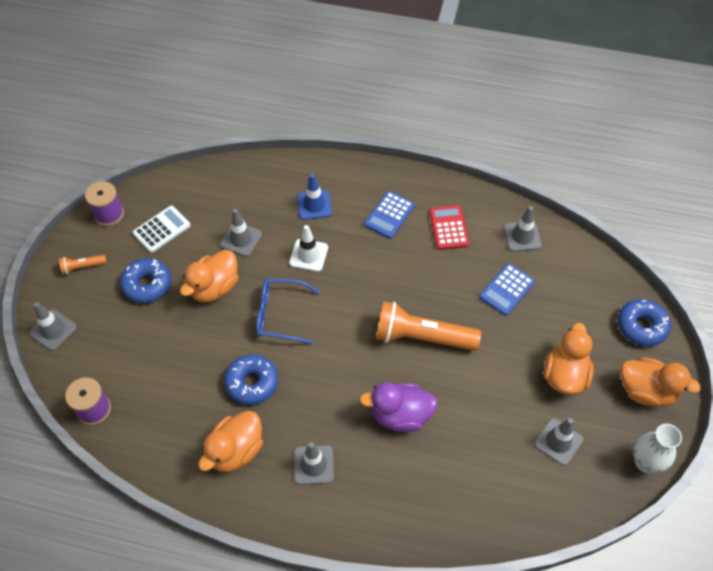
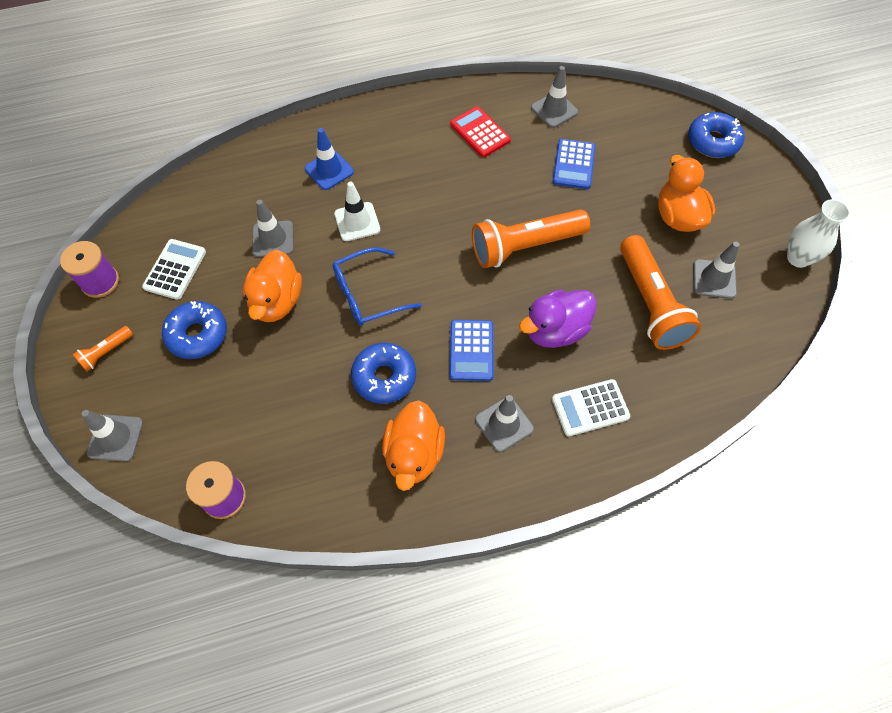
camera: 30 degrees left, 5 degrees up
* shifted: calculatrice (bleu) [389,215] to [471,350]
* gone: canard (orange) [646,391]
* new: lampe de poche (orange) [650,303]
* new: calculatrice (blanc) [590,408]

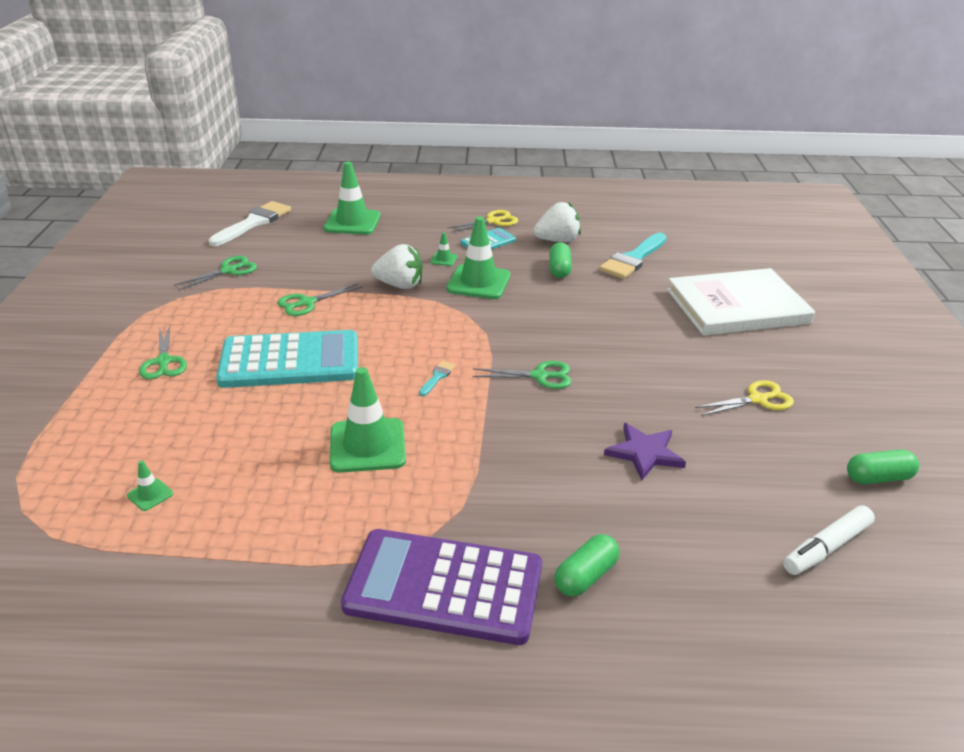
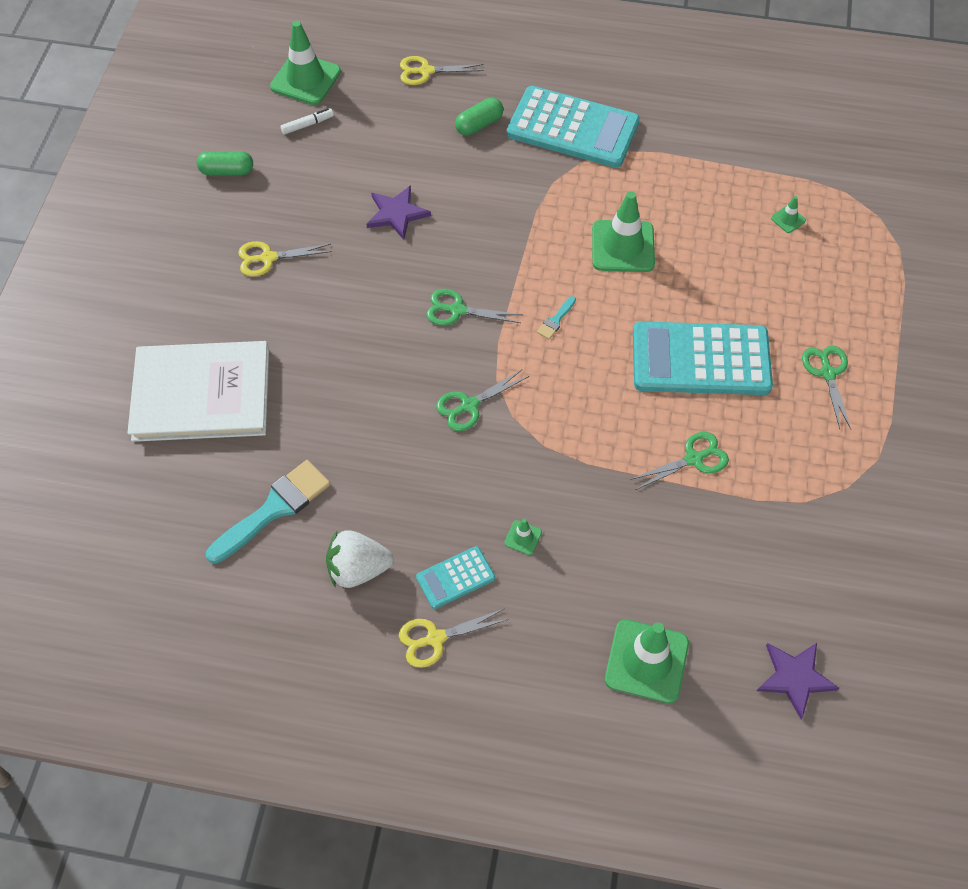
camera: 170 degrees left, 25 degrees up
* swapped: pinceau (blanc) [254,223] to étoile (violet) [795,678]
* shifted: cône de chantier (vert) [478,282] to [305,79]
* gone: gélule (vert) [559,269]
* gone: fraise (blanc) [400,285]
* shifted: ciseaux (vert) [229,271] to [469,405]
* scaled: feutre (blanc) [826,548] = [307,125] x0.64
* repainted: calculatrice (violet) [444,587] to calculatrice (turquoise) [573,128]
* new: ciseaux (jaune) [426,71]

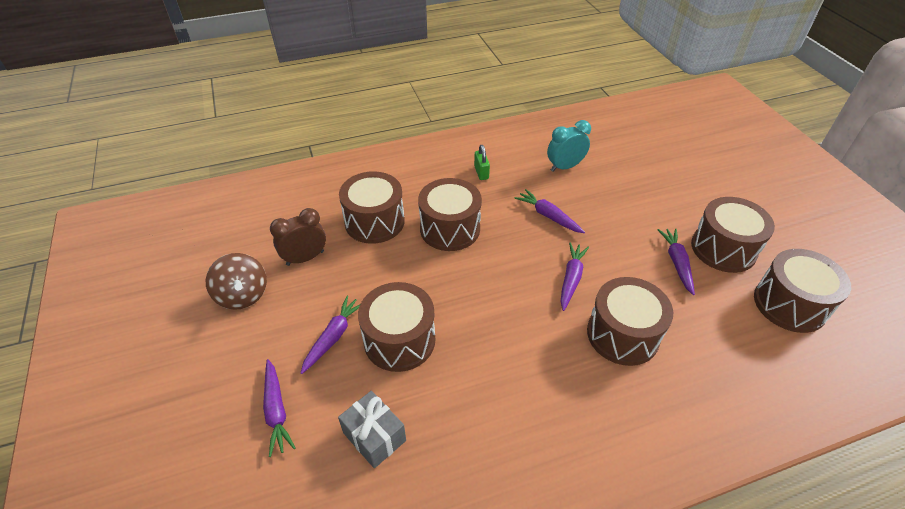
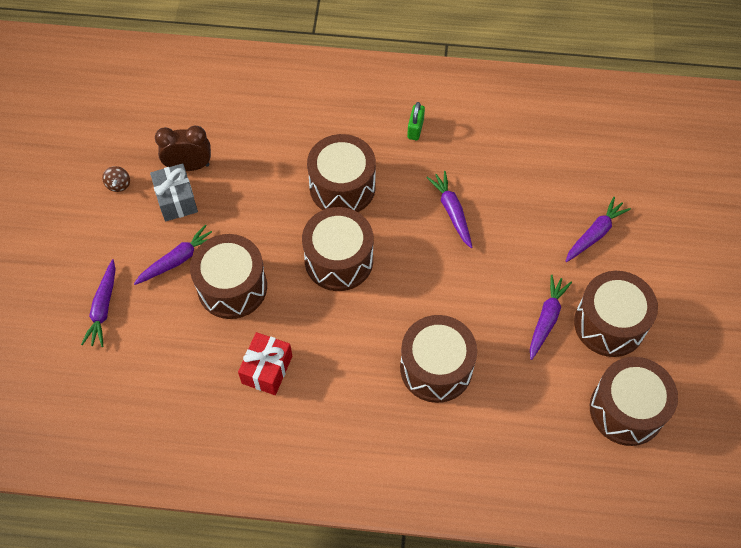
camera: 25 degrees right, 15 degrees up
* gone: réveil (turquoise) [564,167]
* shifted: tambour (marron) [374,221] to [339,260]
* shifted: carotte (violet) [571,279] to [595,234]
* scaled: toupie (marron) [243,295] = [118,184] x0.50
* shifted: cadeau (gris) [374,436] to [176,200]
* new: cadeau (rouge) [267,369]

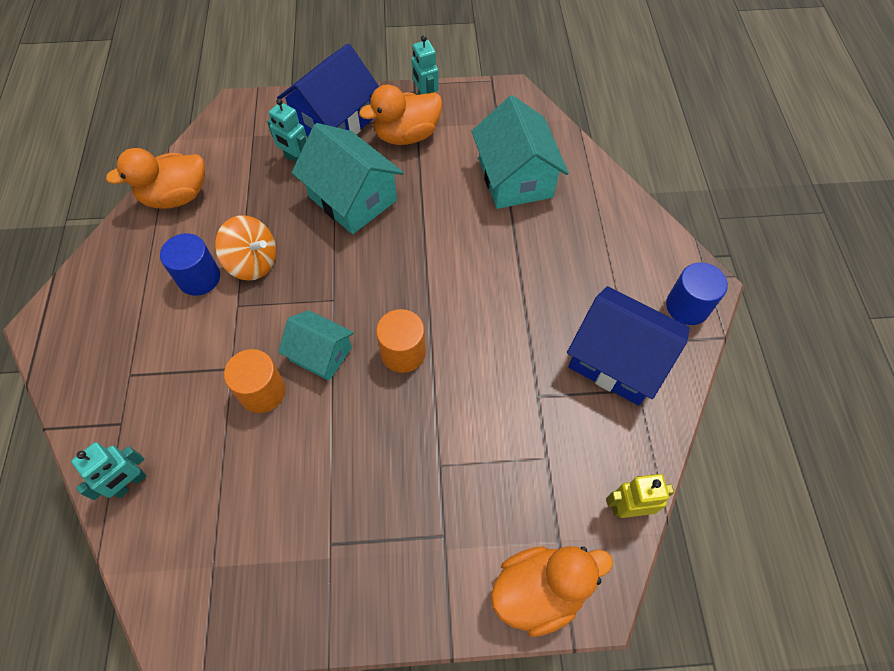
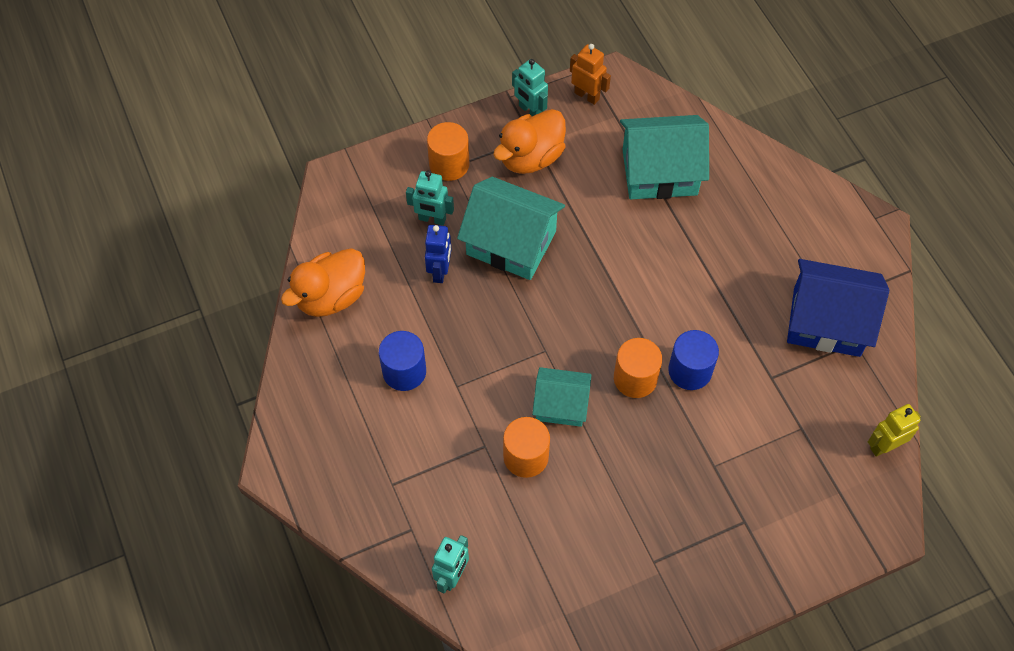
camera: 20 degrees left, 0 degrees up
* swapped: maison (bleu) [334,121] to cylindre (orange) [449,164]
* rotated: maison (turquoise) [515,178] = [659,172] 60 degrees counterclockwise
* gone: toupie (orange) [253,262]
* shifted: cylindre (bleu) [687,306] to [690,371]
* gone: canard (orange) [539,590]
* new: robot (orange) [587,95]
* new: robot (bleu) [440,271]

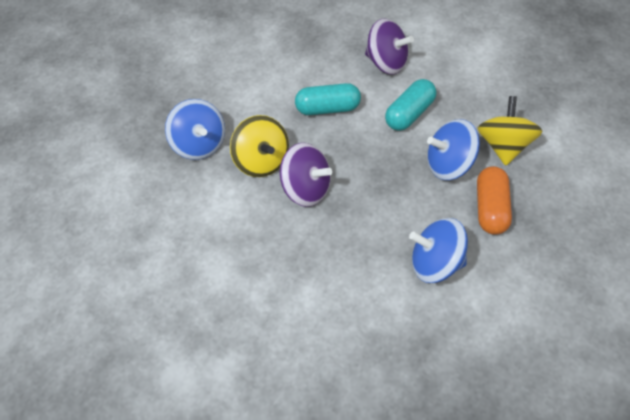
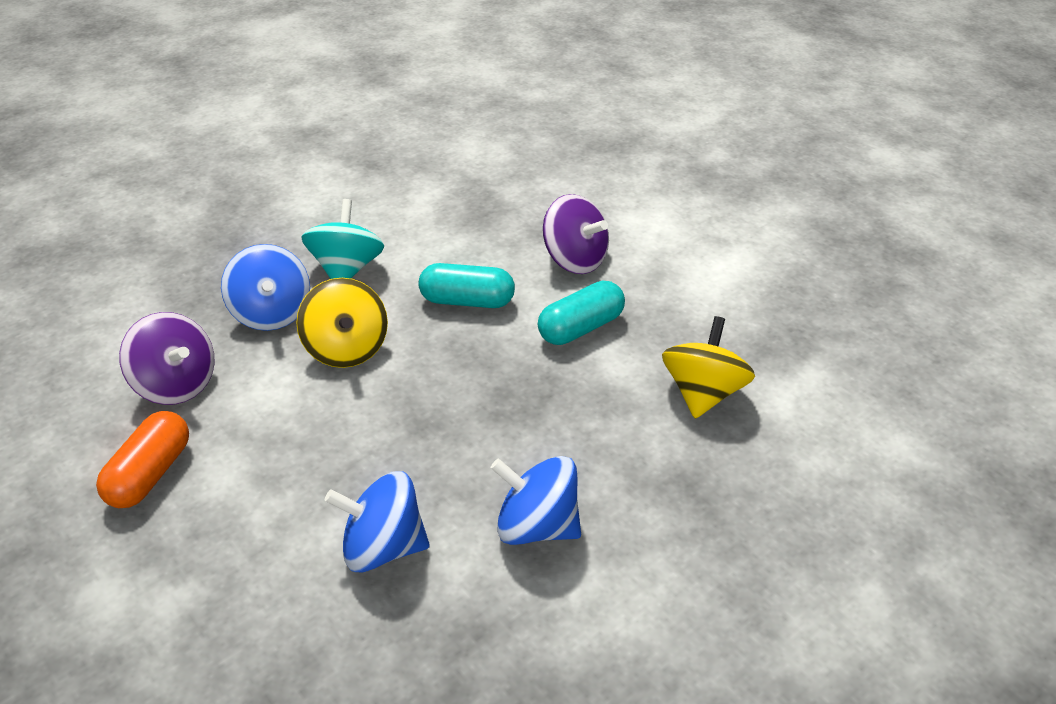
camera: 10 degrees right, 15 degrees down
* shifted: toupie (bleu) [448,164] to [383,547]
* shifted: toupie (violet) [306,189] to [176,384]
* shifted: gélule (orange) [490,208] to [150,474]
* new: toupie (turquoise) [347,269]

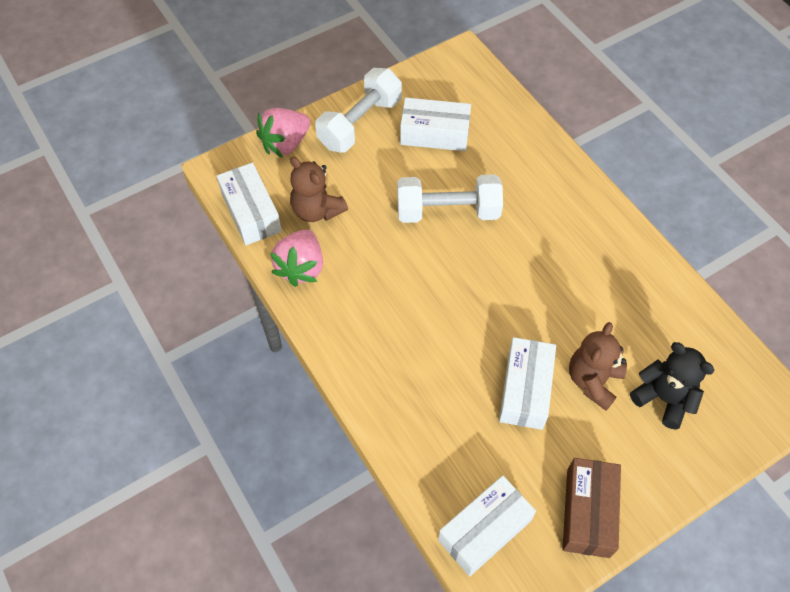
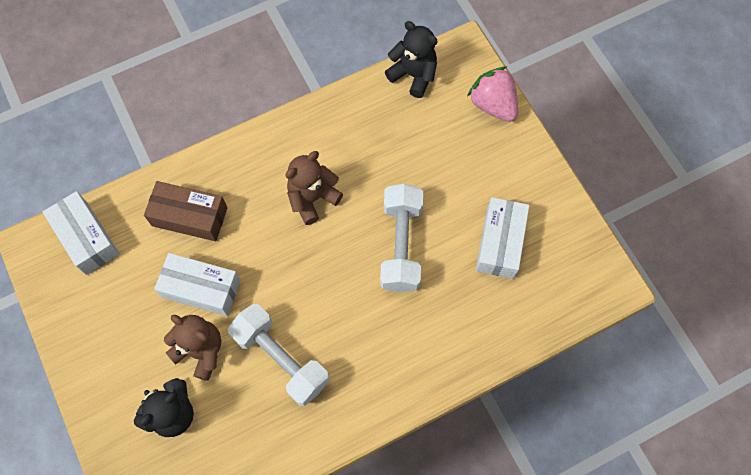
camera: 95 degrees right, 10 degrees up
* shifted: haltère (blanc) [360,123] to [281,358]
* shifted: ours en peluche (marron) [317,210] to [312,198]
* swapped: boîte (blanc) [251,212] to ours en peluche (noir) [413,75]
* gone: fraise (rose) [301,267]
* shifted: boîte (marron) [587,512] to [189,216]

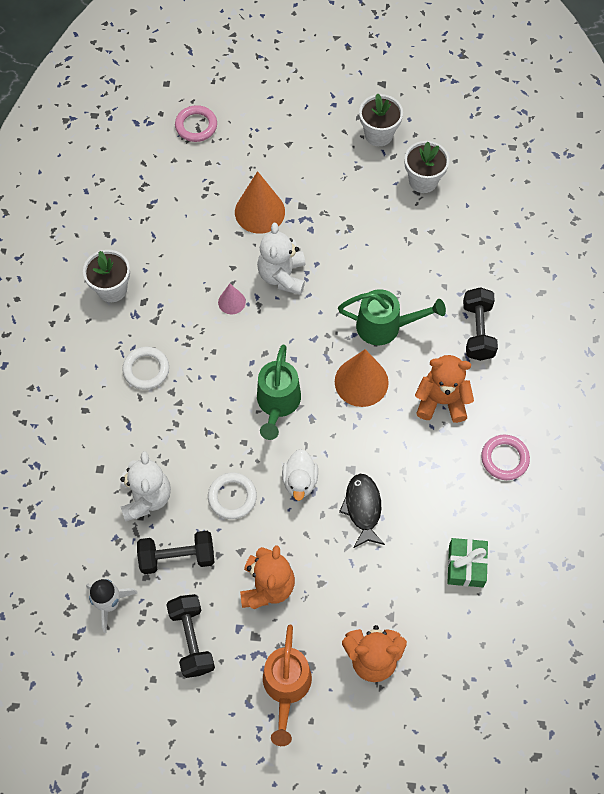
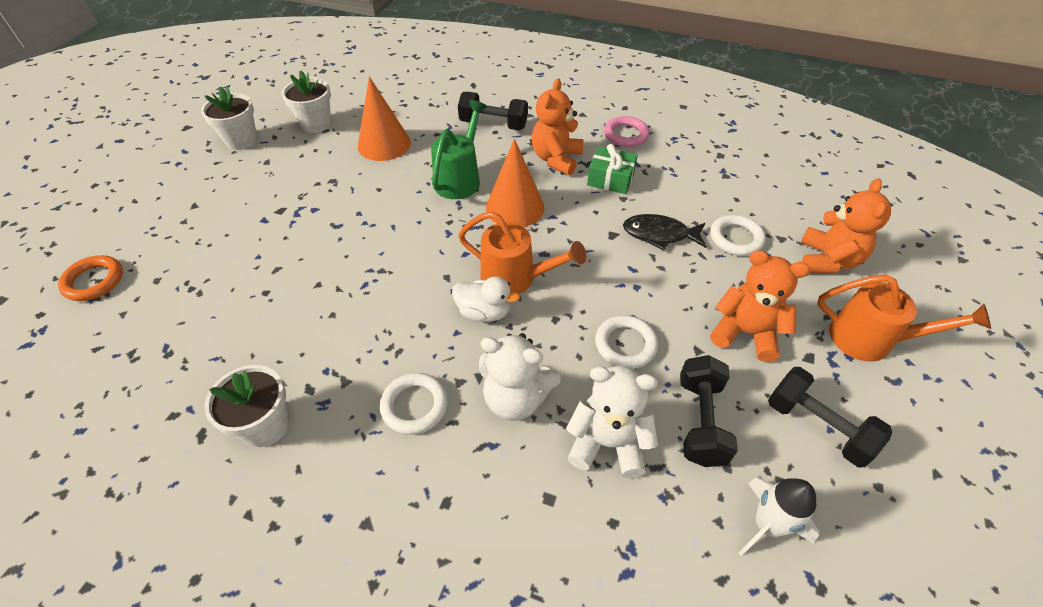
camera: 75 degrees left, 15 degrees down
* repainted: anneau (rose) [196,126] to anneau (orange) [94,281]
* shifted: cône (orange) [259,211] to [384,144]
* shifted: ours en peluche (blanc) [282,276] to [516,398]
* gone: cône (rose) [231,302]
* repainted: arrosoir (vert) [277,403] to arrosoir (orange) [516,278]
* shifted: canard (blanc) [300,481] to [484,312]
* shifted: cadeau (vert) [466,566] to [610,179]
* rotated: haltère (noir) [192,639] = [817,426] 45 degrees clockwise
* new: anneau (blanc) [736,238]

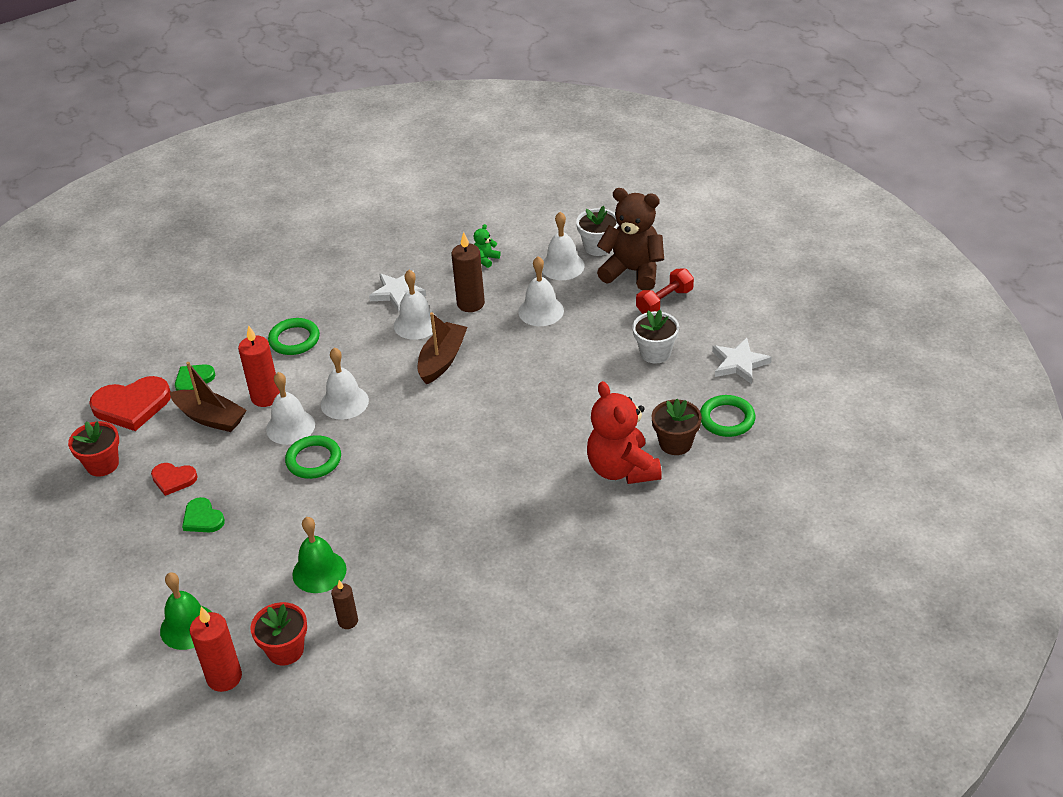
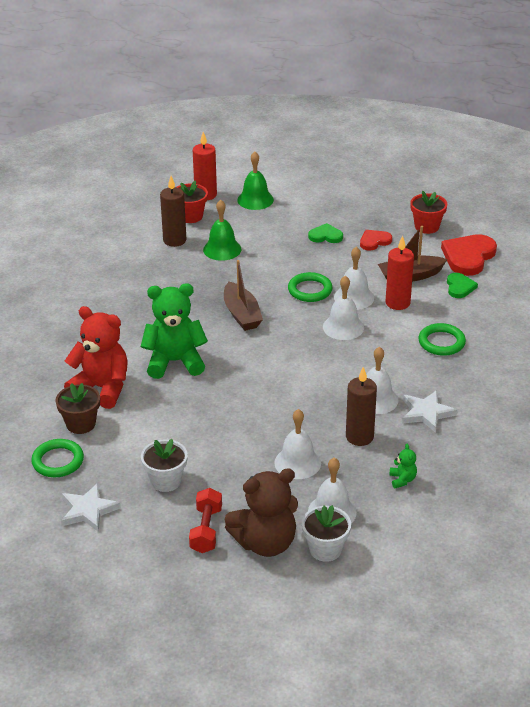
camera: 135 degrees right, 5 degrees down
* shifted: bateau (marron) [442,360] to [241,314]
* scaled: bougie (marron) [348,621] = [174,240] x1.69
* new: ours en peluche (vert) [175,362]

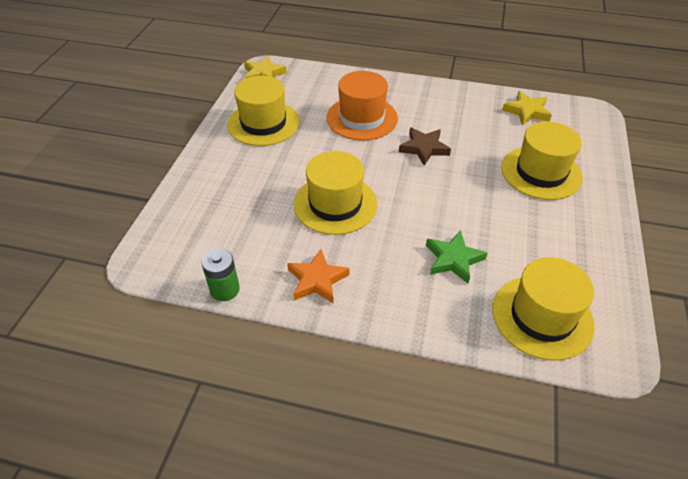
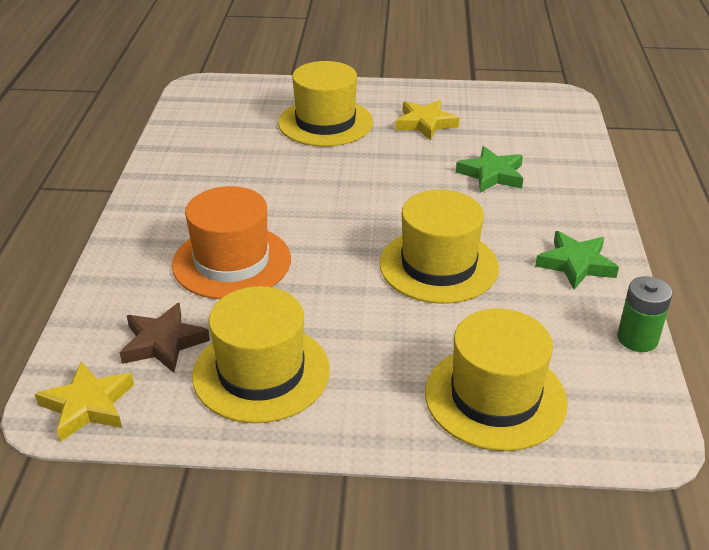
camera: 100 degrees left, 10 degrees down
* shifted: étoile (jaune) [527,111] to [425,123]
* shifted: étoile (marron) [424,148] to [163,343]
* repainted: étoile (orange) [317,280] to étoile (vert) [576,264]
* shifted: chapeau (jaune) [542,316] to [495,397]

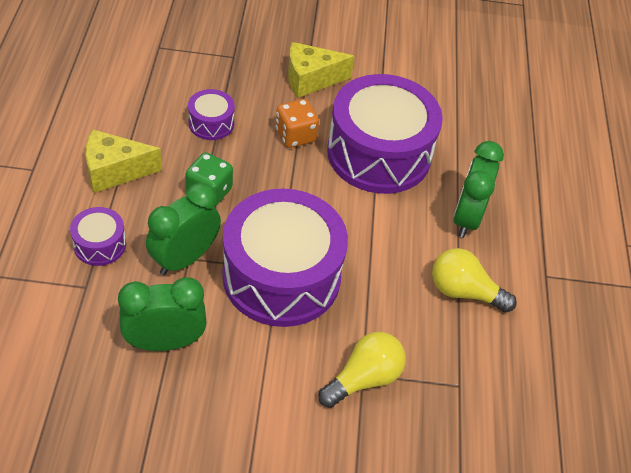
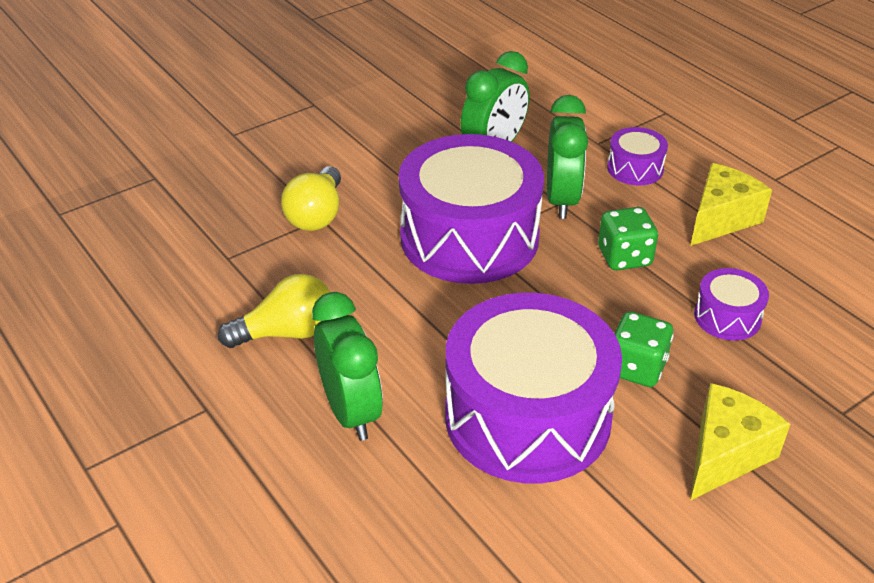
camera: 145 degrees right, 10 degrees down
* repainted: dé (orange) [295,136] to dé (vert) [636,368]

